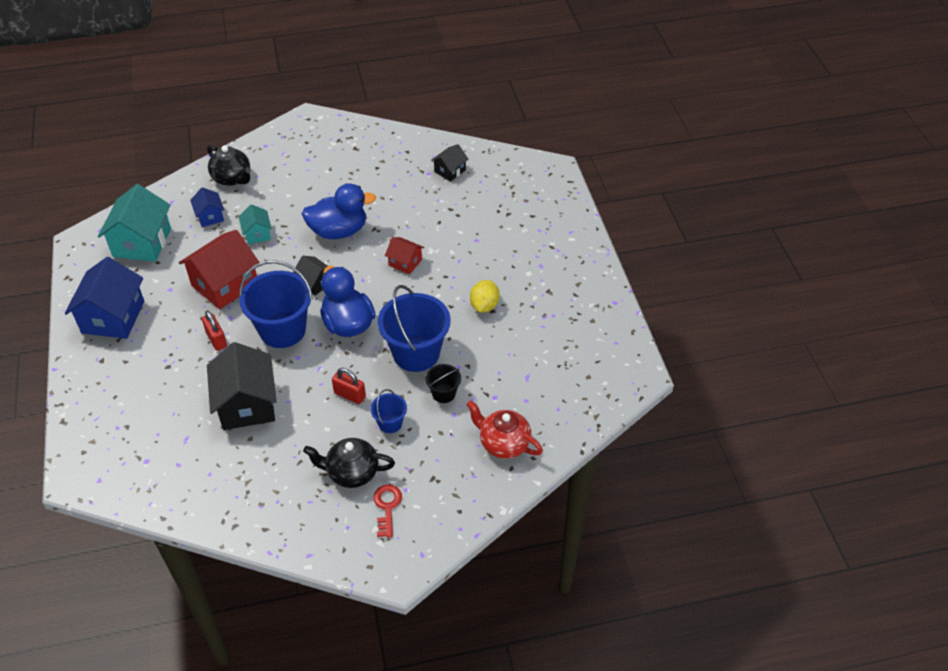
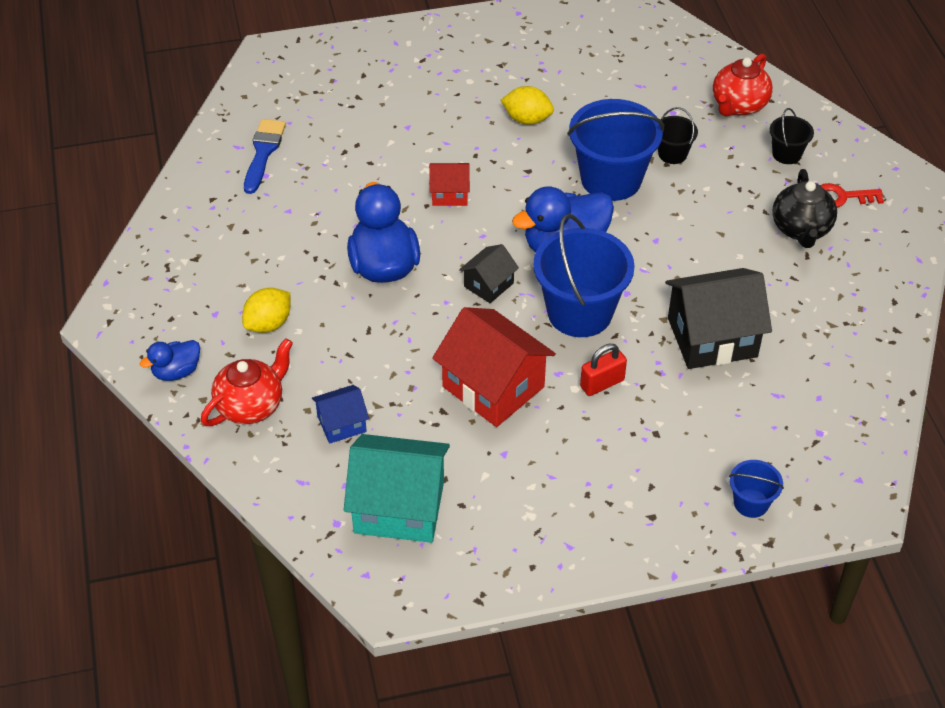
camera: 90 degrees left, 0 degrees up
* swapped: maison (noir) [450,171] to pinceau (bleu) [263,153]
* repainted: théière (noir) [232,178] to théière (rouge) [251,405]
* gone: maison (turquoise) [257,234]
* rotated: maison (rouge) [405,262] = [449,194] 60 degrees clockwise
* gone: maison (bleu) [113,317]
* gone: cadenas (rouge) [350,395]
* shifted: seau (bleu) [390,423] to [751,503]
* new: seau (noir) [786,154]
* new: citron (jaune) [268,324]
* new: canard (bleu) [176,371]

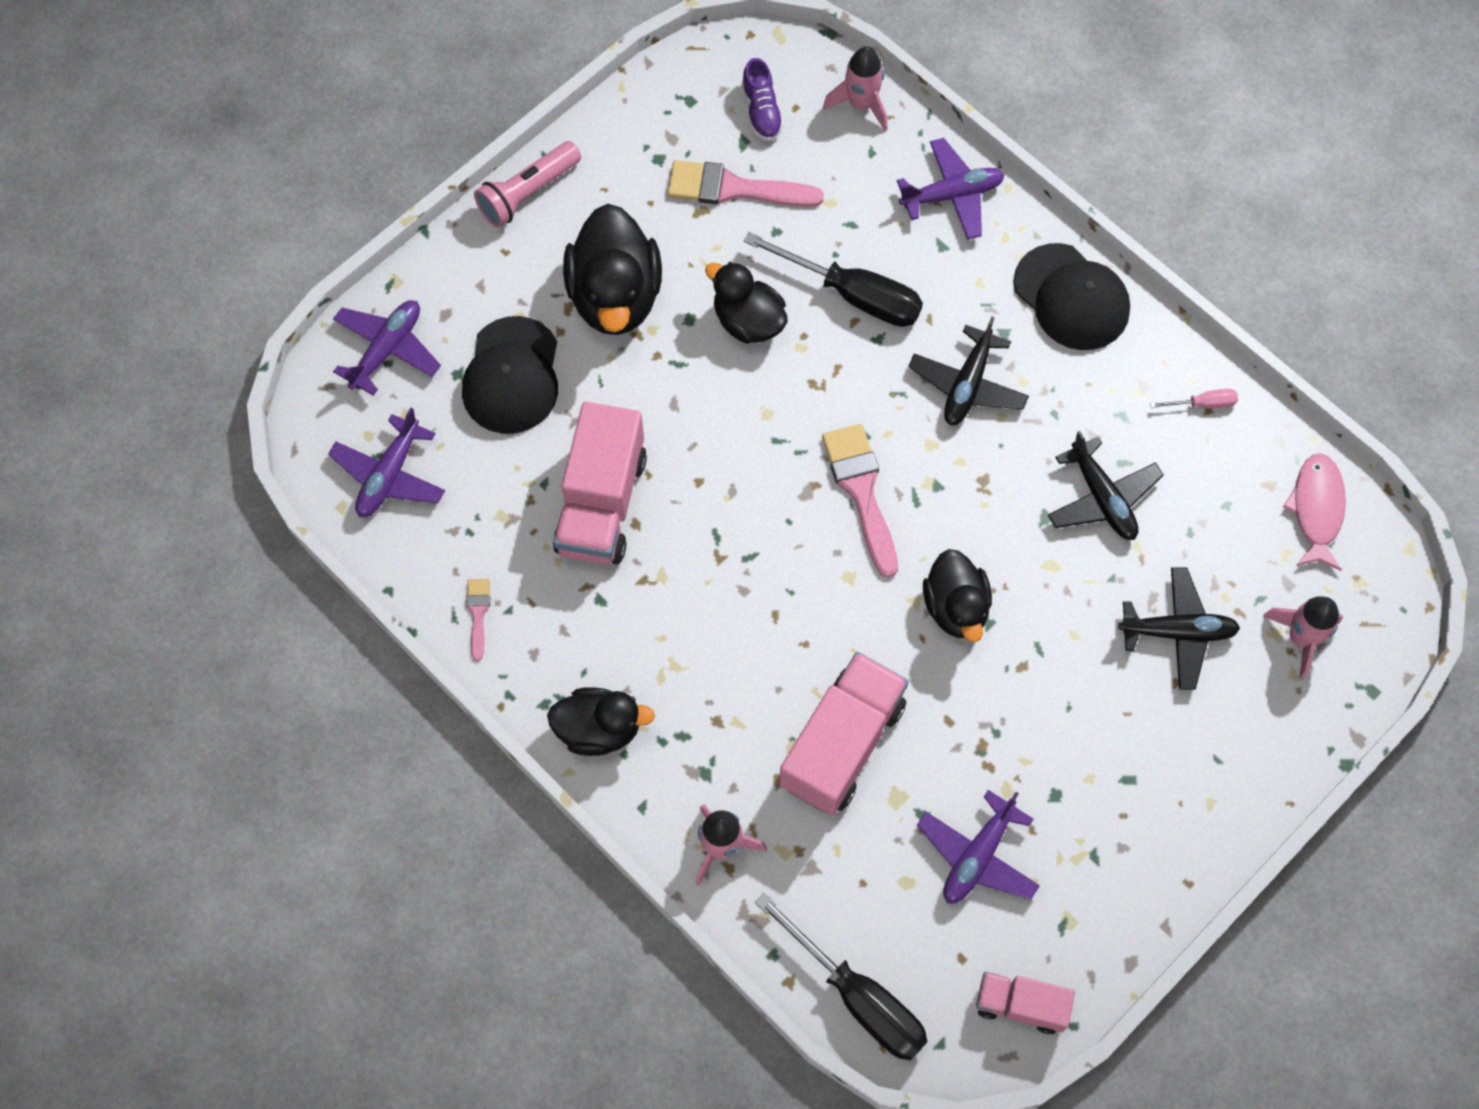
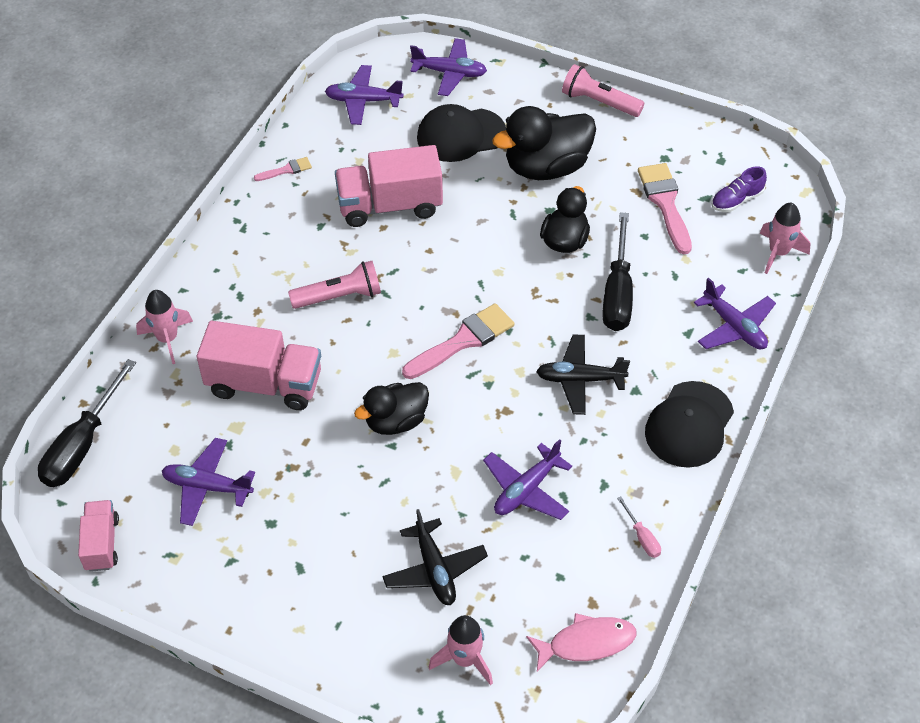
camera: 70 degrees right, 15 degrees down
* repainted: avion (noir) [1102,498] to avion (violet) [526,490]
* gone: canard (noir) [599,729]
* new: lampe de poche (rose) [340,296]

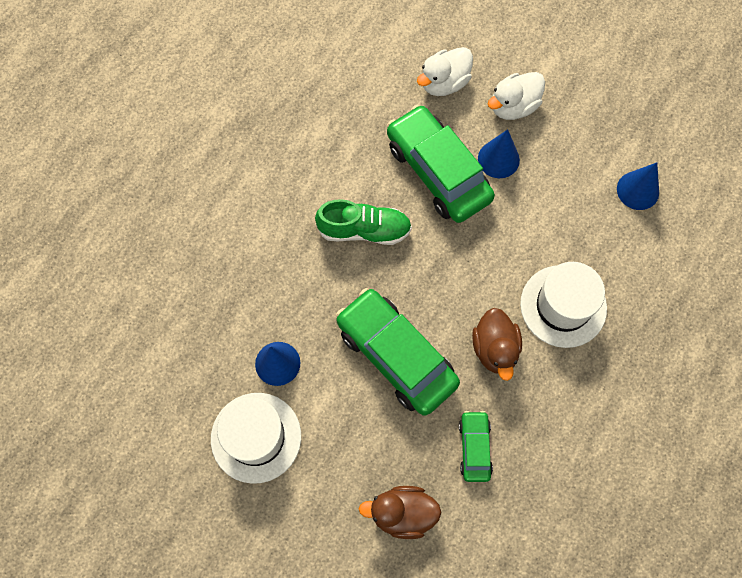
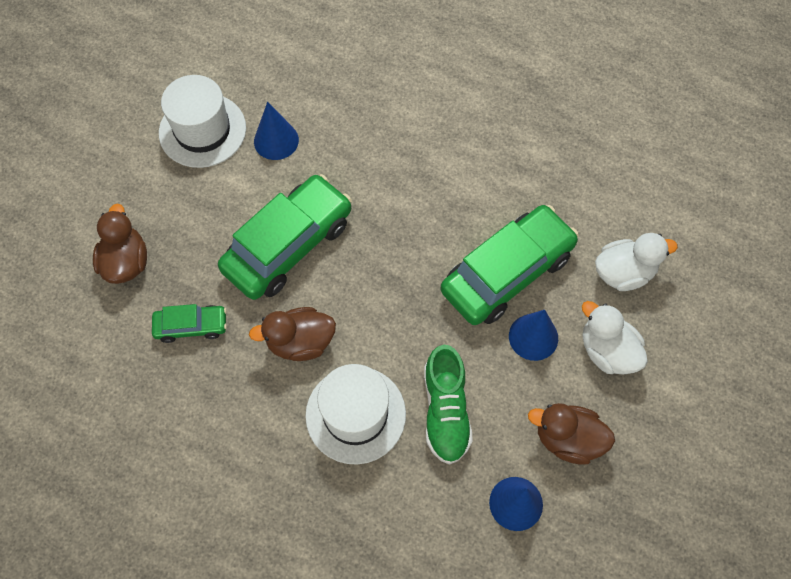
camera: 85 degrees right, 5 degrees down
* rotated: canard (blanc) [444,83] = [623,273] 120 degrees clockwise
* shifted: chaussure (vert) [364,230] to [445,411]
* new: canard (marron) [567,439]

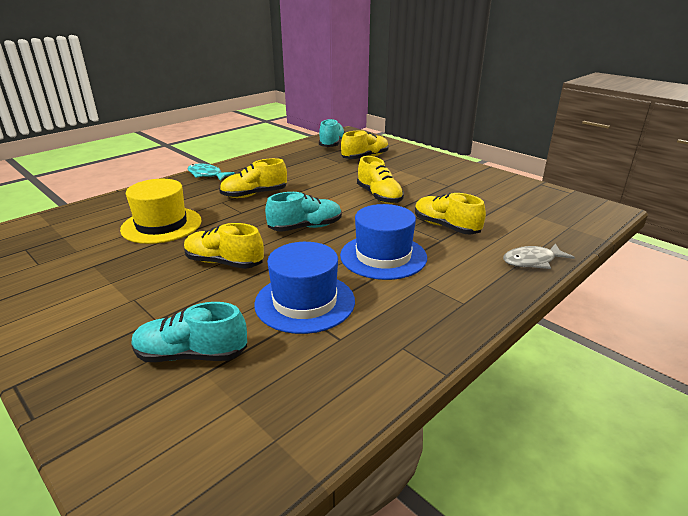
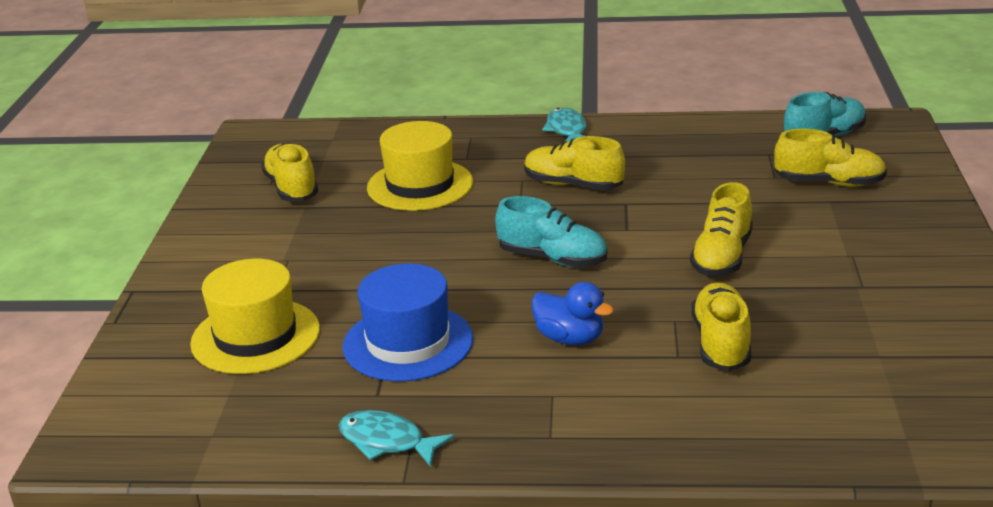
camera: 50 degrees right, 0 degrees up
* swapped: chapeau (bleu) [383,256] to canard (bleu) [570,338]
* shifted: chaussure (jaune) [224,263] to [292,188]
* gone: poisson (gris) [532,261]
* swapped: chaussure (turquoise) [191,355] to chapeau (jaune) [255,336]
* new: poisson (turquoise) [387,442]

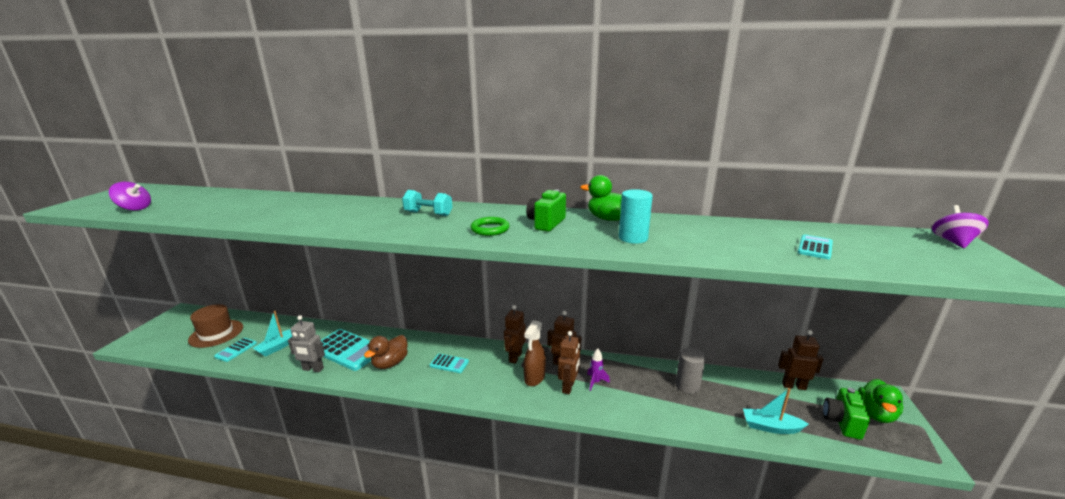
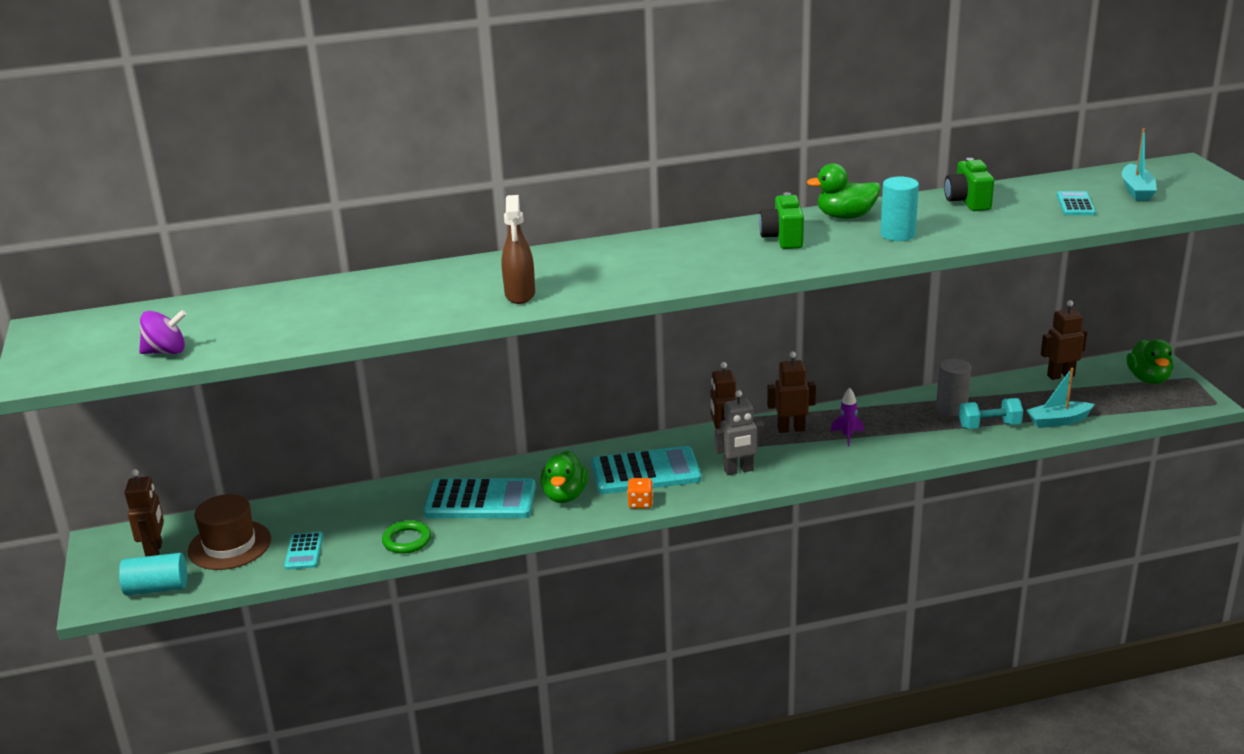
camera: 25 degrees left, 5 degrees up
* shifted: haltère (turquoise) [428,214] to [989,426]
* gone: toupie (violet) [953,242]
* shifted: anneau (vert) [490,229] to [407,540]
* shifted: bateau (turquoise) [279,346] to [1136,190]
* shifted: robot (gris) [313,369] to [738,470]
* shifted: vaporisateur (marron) [534,378] to [520,295]
* shifted: robot (marron) [568,387] to [155,551]
* repainted: canard (marron) [390,363] to canard (vert) [565,496]
* scaled: calculatrice (turquoise) [449,363] = [645,472] x1.99
* shifted: appareil photo (vert) [841,422] to [967,202]
* new: dé (orange) [640,503]
* new: cylindre (turquoise) [157,588]

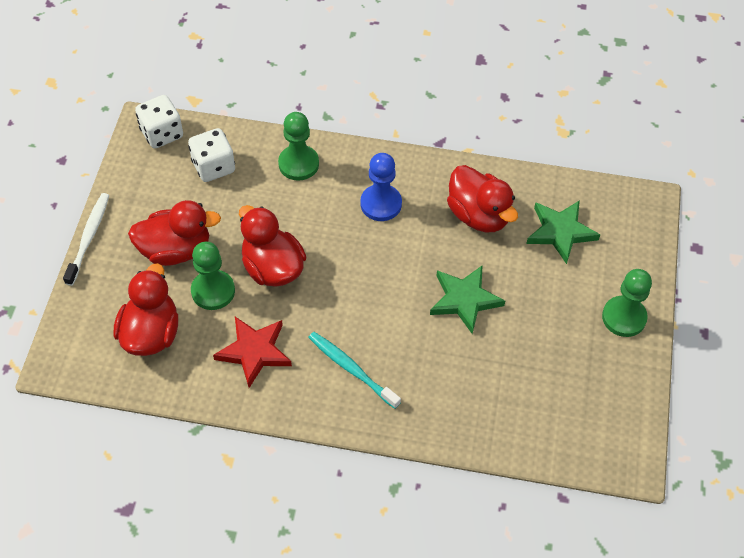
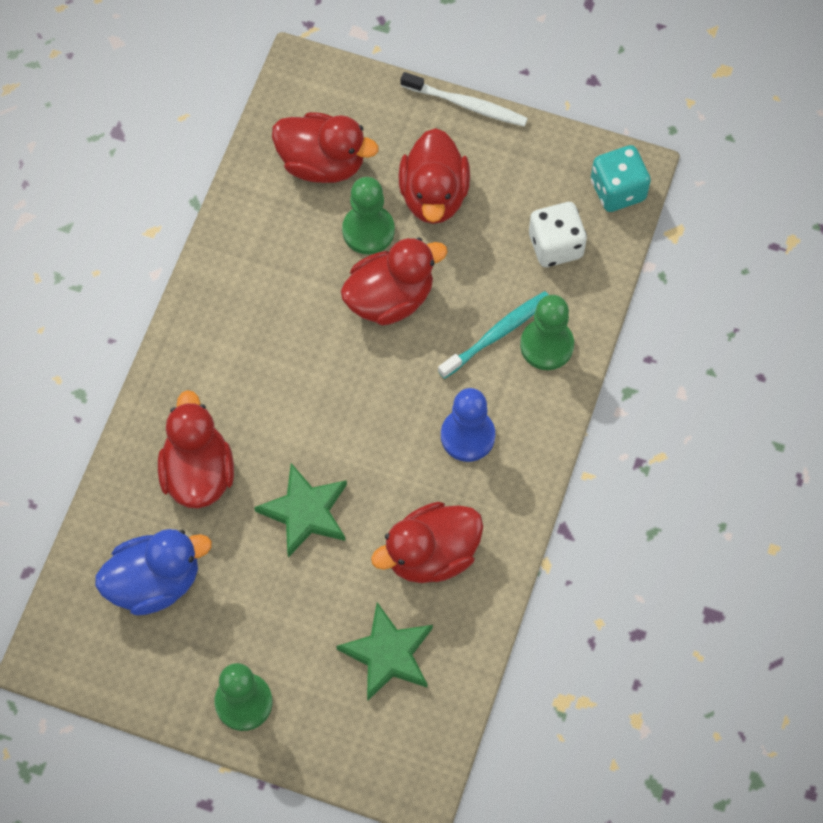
camera: 100 degrees right, 10 degrees up
* repainted: dé (blanc) [162,133] to dé (turquoise) [617,190]
* gone: étoile (rouge) [254,352]
* shifted: brosse à dents (turquoise) [351,369] to [497,334]
* new: canard (rouge) [198,472]
* new: canard (bleu) [155,582]

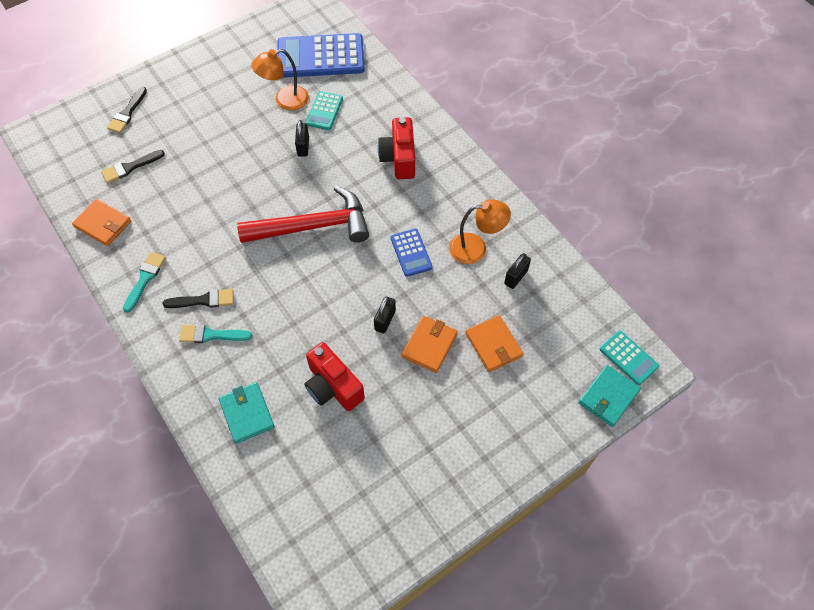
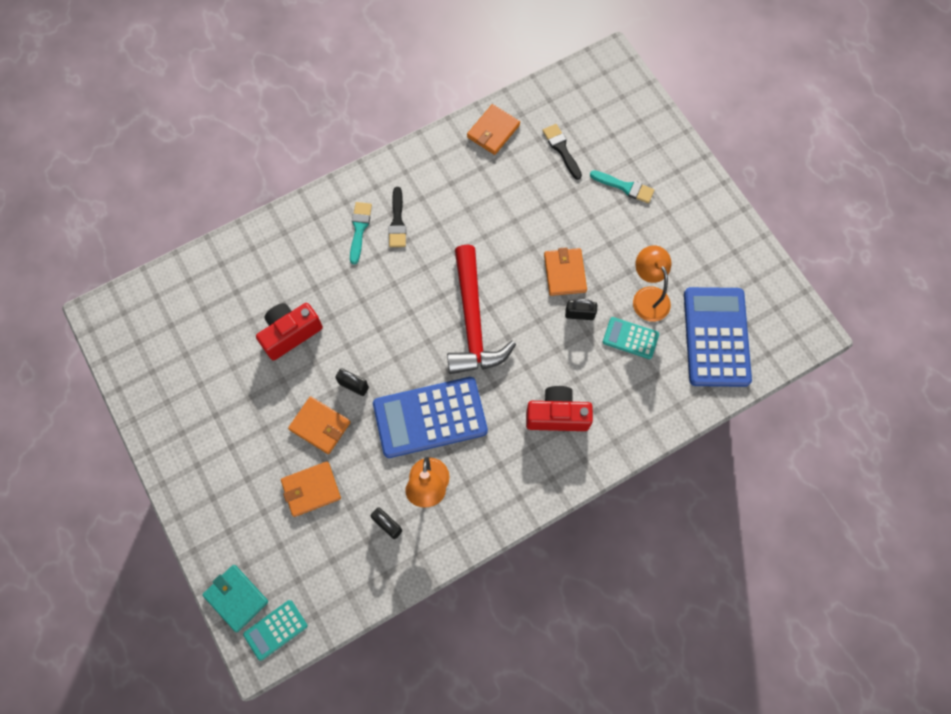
camera: 95 degrees right, 10 degrees up
* gone: pinceau (noir) [127,113]
* scaled: calculatrice (bleu) [411,253] = [430,418] x2.01
* shifted: pinceau (turquoise) [145,279] to [625,187]
* gone: portefeuille (turquoise) [247,414]
* new: portefeuille (orange) [564,273]

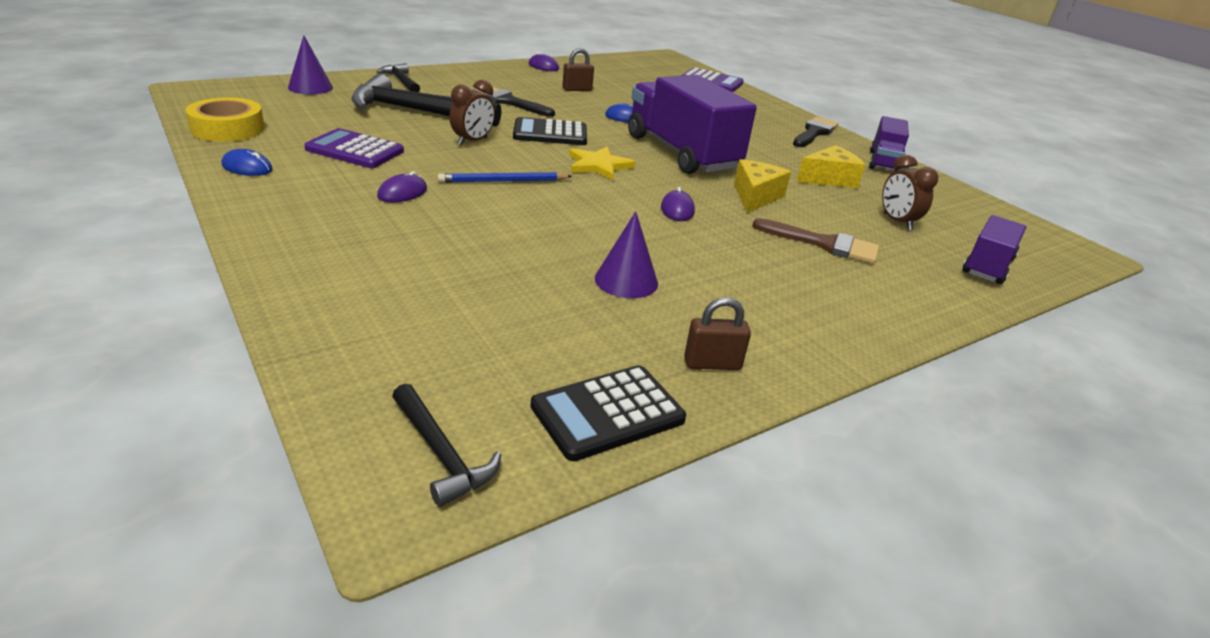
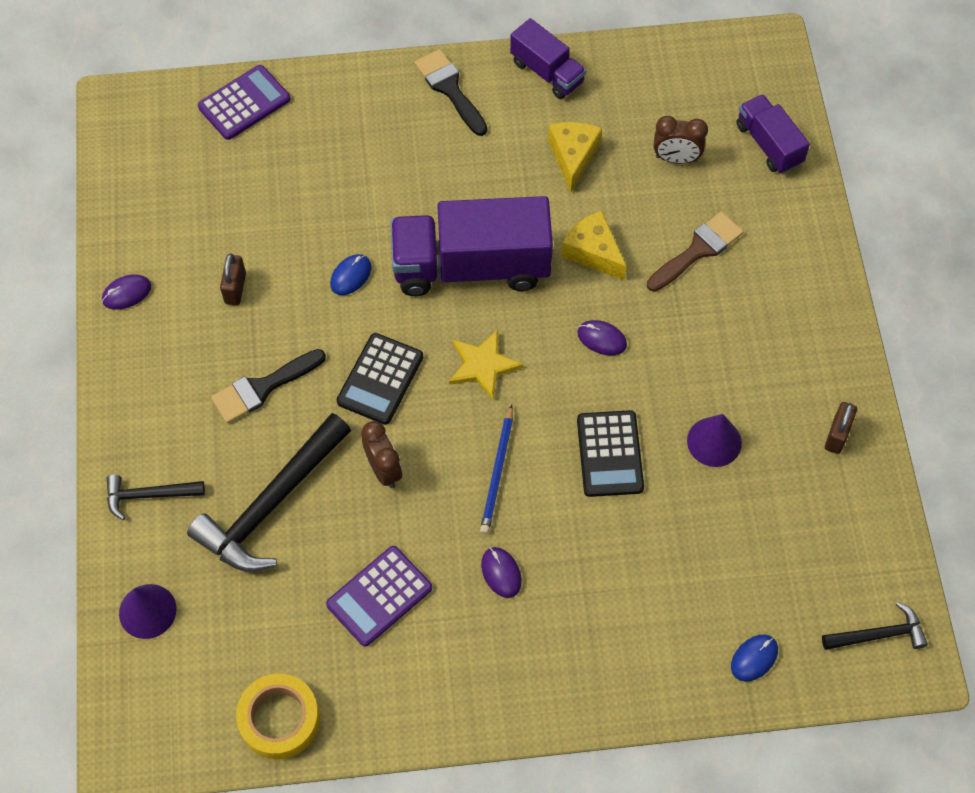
camera: 60 degrees left, 30 degrees up
* shifted: souris (bleu) [247,167] to [754,658]
* shifted: calculatrice (noir) [607,413] to [609,454]

